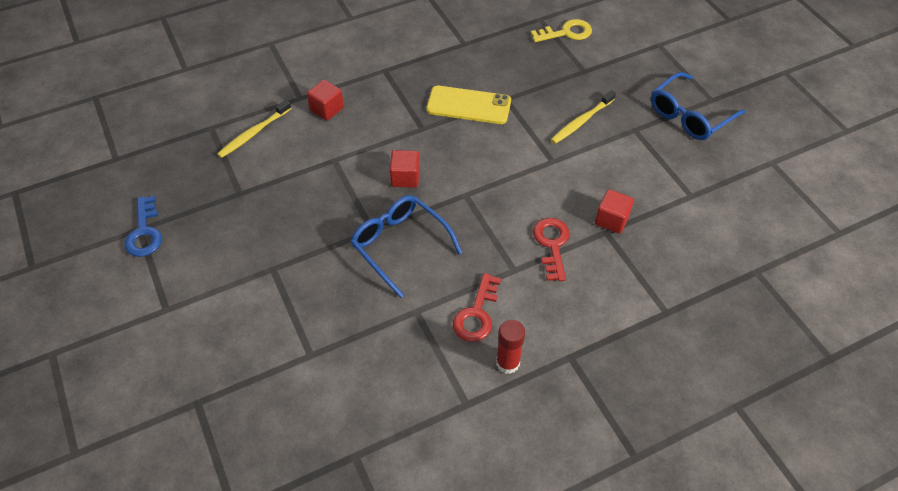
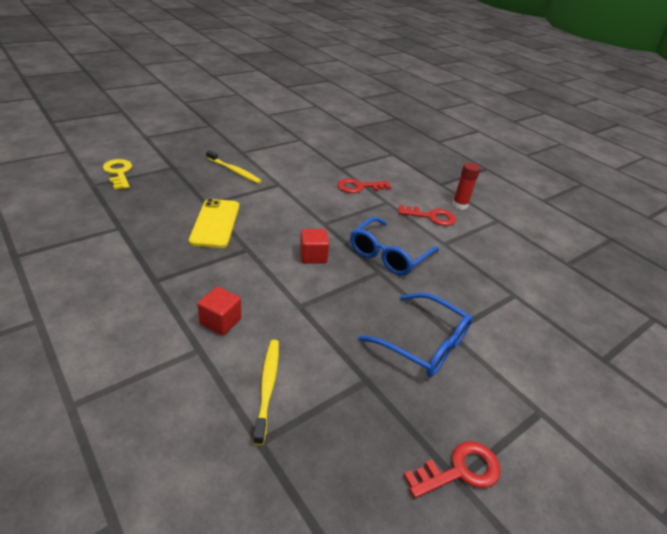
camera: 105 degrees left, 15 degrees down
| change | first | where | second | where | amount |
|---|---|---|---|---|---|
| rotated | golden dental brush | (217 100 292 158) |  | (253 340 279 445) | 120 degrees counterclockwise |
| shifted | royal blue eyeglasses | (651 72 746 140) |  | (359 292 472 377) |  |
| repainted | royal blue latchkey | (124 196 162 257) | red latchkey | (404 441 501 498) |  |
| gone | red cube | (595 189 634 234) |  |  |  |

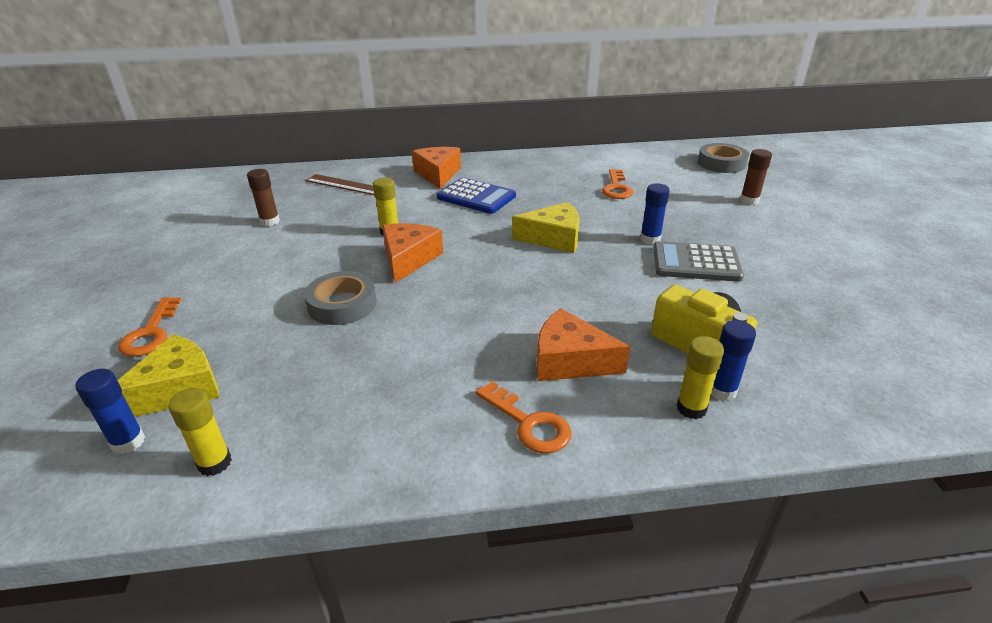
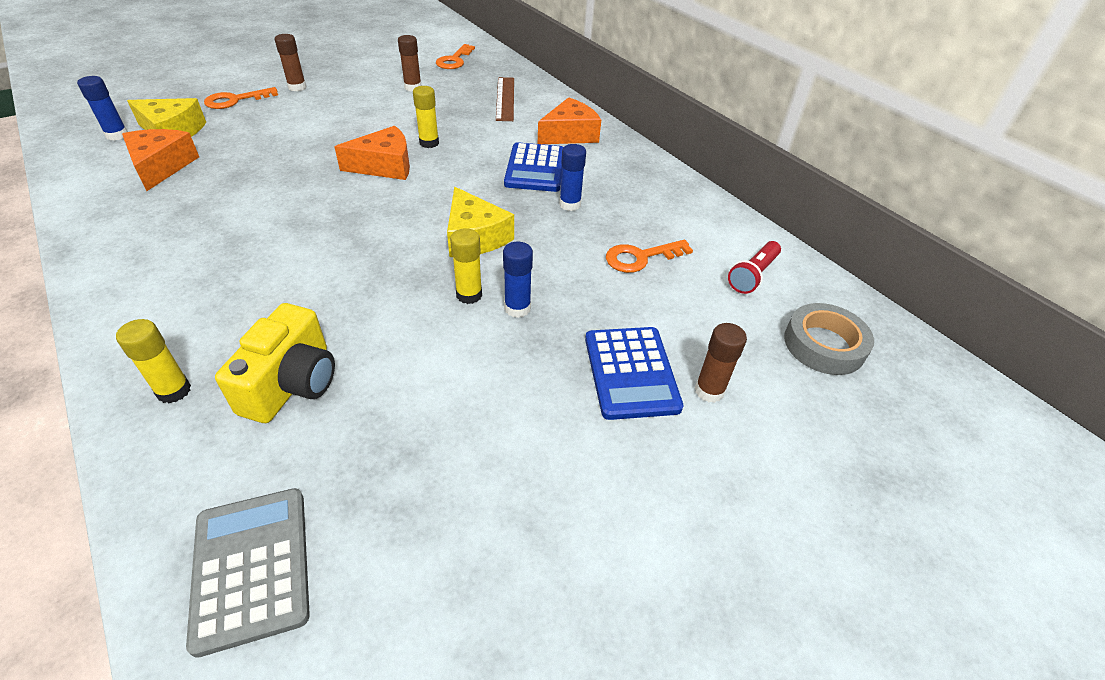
camera: 60 degrees right, 10 degrees up
| change | first | where | second | where | amount |
|---|---|---|---|---|---|
| shifted | orange cheese wedge | (537 308 630 381) |  | (122 129 199 191) |  |
| shifted | ash-grey adding machine | (653 241 744 282) |  | (186 488 310 658) |  |
| new |  |  | brown glue | (275 34 306 91) |  |
| shifted | orange latchkey | (475 381 571 453) |  | (436 44 475 69) |  |
| shifted | golden glue | (169 388 232 476) |  | (450 228 482 304) |  |
| shifted | royal blue glue | (711 320 756 401) |  | (559 144 586 211) |  |
| new |  |  | royal blue adding machine | (585 327 683 420) |  |
| new |  |  | red pocket torch | (728 241 781 294) |  |
| gone | ash-grey sticky tape | (304 271 376 325) |  |  |  |

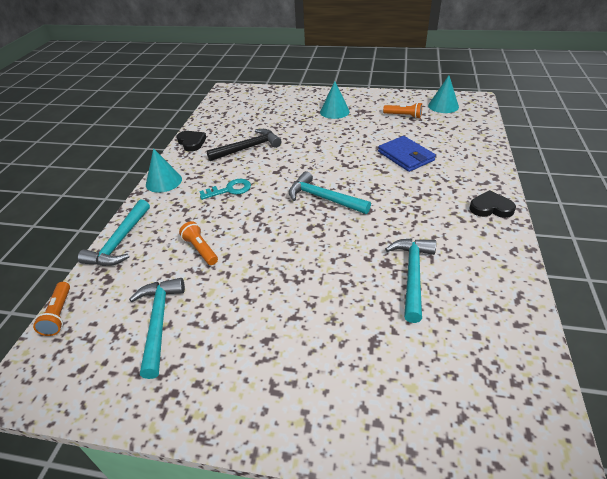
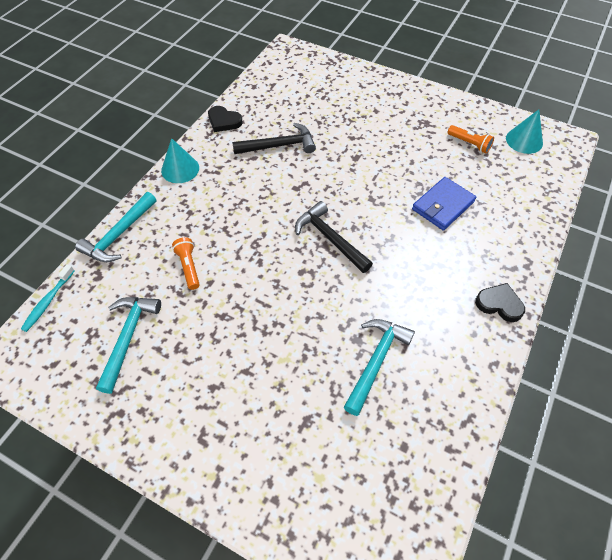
camera: 15 degrees right, 15 degrees up
| change | first | where | second | where | amount |
|---|---|---|---|---|---|
| swapped | orange pocket torch | (33 282 70 336) | aqua dental brush | (21 264 74 332) |  |
| rotated | jet-black love heart | (176 131 206 152) |  | (208 106 242 132) | 135 degrees clockwise |
| repainted | aqua claw hammer | (289 171 371 214) | jet-black claw hammer | (295 201 373 273) |  |
| rotated | royal blue card wallet | (378 136 436 172) |  | (412 177 476 231) | 60 degrees clockwise |
| gone | aqua latchkey | (199 179 251 200) |  |  |  |
| gone | aqua cone | (320 81 350 119) |  |  |  |

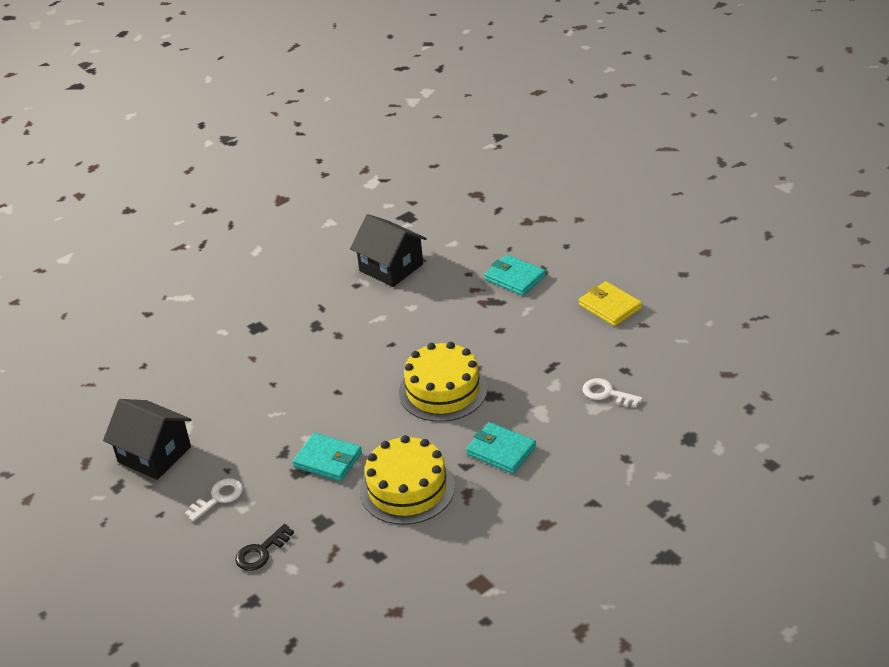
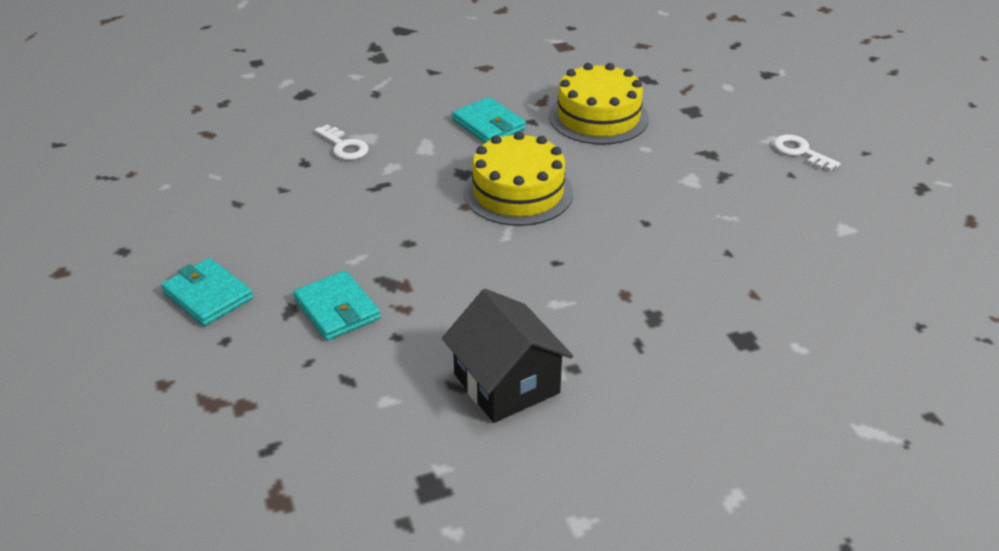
camera: 165 degrees left, 0 degrees up
| change | first | where | second | where | amount |
|---|---|---|---|---|---|
| shifted | aqua card wallet | (292 433 362 482) |  | (161 258 253 326) |  |
| rotated | snow-white latchkey | (185 478 243 522) |  | (774 135 841 171) | 75 degrees clockwise |
| gone | jet-black toy house | (103 399 192 480) |  |  |  |
| gone | jet-black latchkey | (235 524 294 571) |  |  |  |
| gone | golden card wallet | (579 281 642 326) |  |  |  |

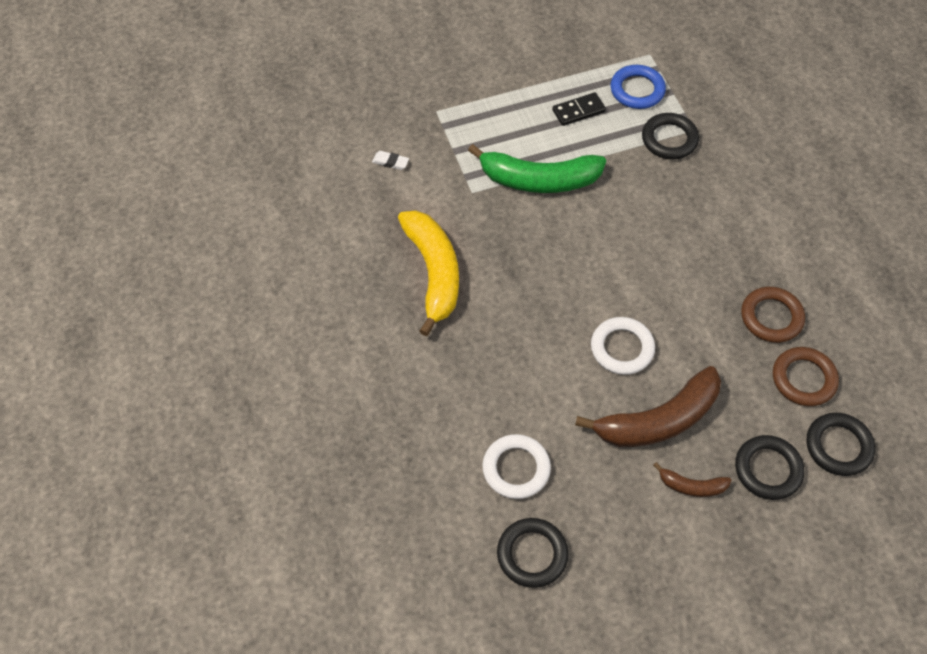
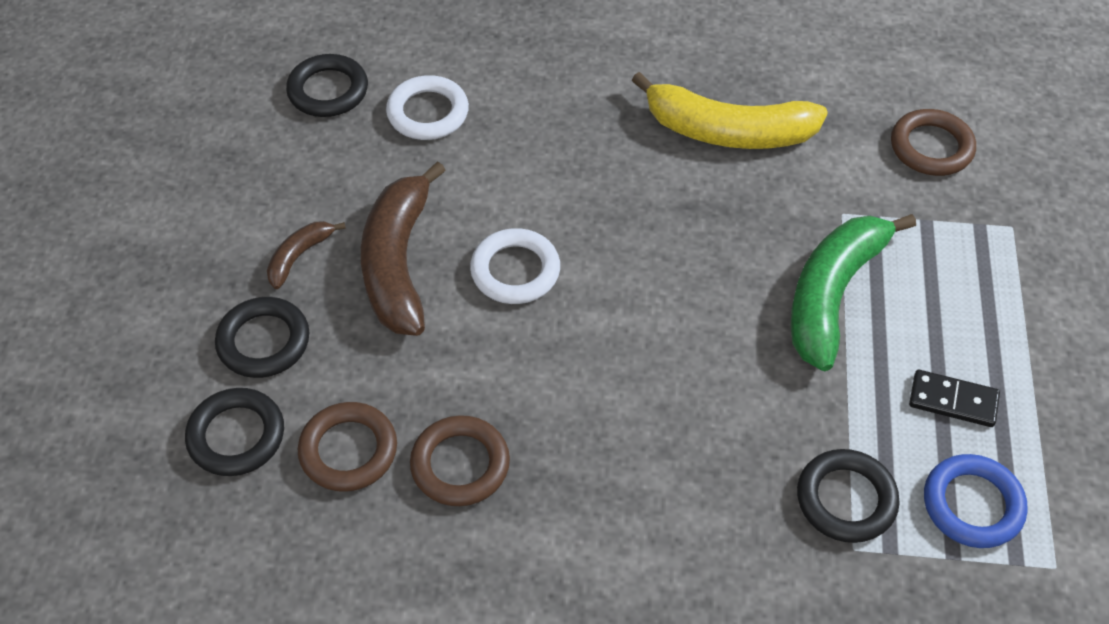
camera: 115 degrees right, 5 degrees down
| change | first | where | second | where | amount |
|---|---|---|---|---|---|
| swapped | snow-white pencil eraser | (372 151 409 170) | brown ring | (891 109 976 176) |  |
| rotated | jet-black domino | (552 92 606 126) |  | (909 370 1000 427) | 75 degrees counterclockwise |

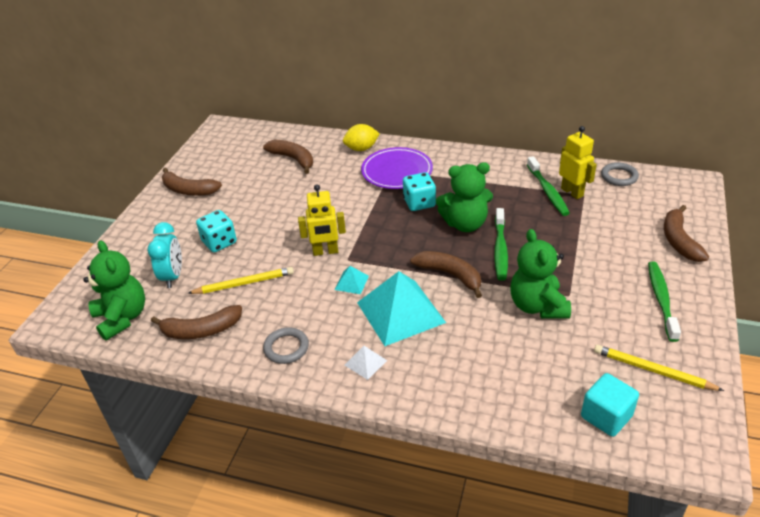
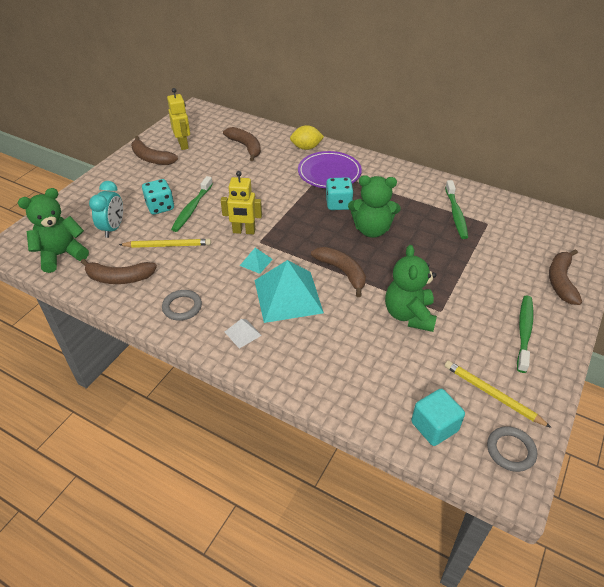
camera: 10 degrees right, 5 degrees up
| change | first | where | second | where | amount |
|---|---|---|---|---|---|
| rotated | leaf-green teddy | (83 240 145 341) |  | (18 188 89 273) | 105 degrees counterclockwise |
| shifted | golden toy robot | (559 126 597 199) |  | (167 88 190 150) |  |
| shifted | leaf-green dental brush | (494 208 508 281) |  | (171 176 213 232) |  |
| shifted | ash-grey ring | (601 162 639 186) |  | (487 426 537 472) |  |

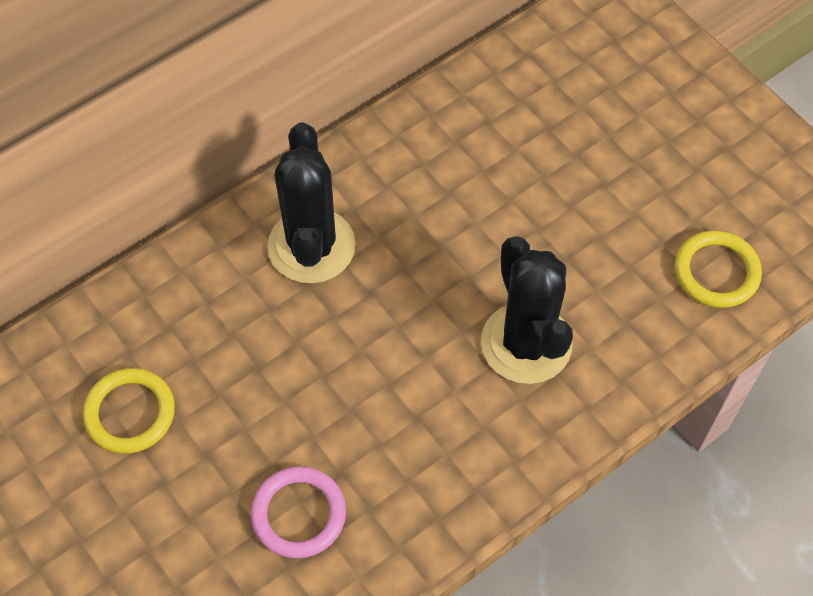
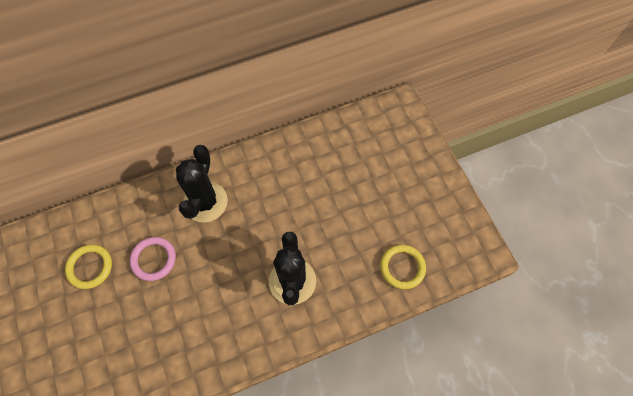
camera: 15 degrees right, 5 degrees up
| change | first | where | second | where | amount |
|---|---|---|---|---|---|
| shifted | rosy ring | (251 467 346 558) |  | (130 237 176 281) |  |

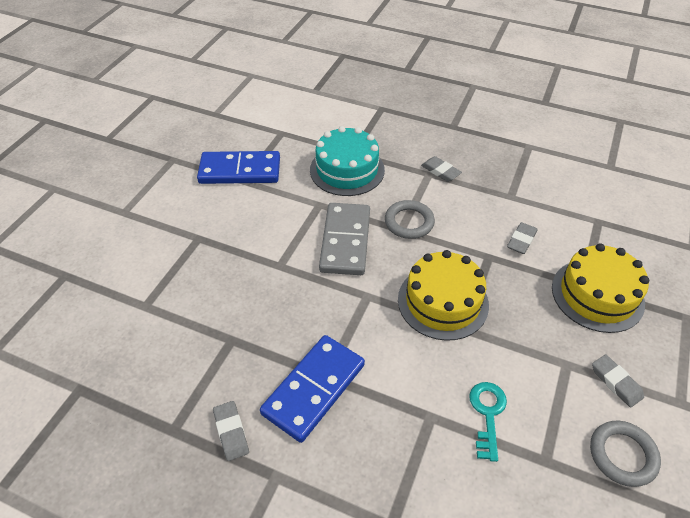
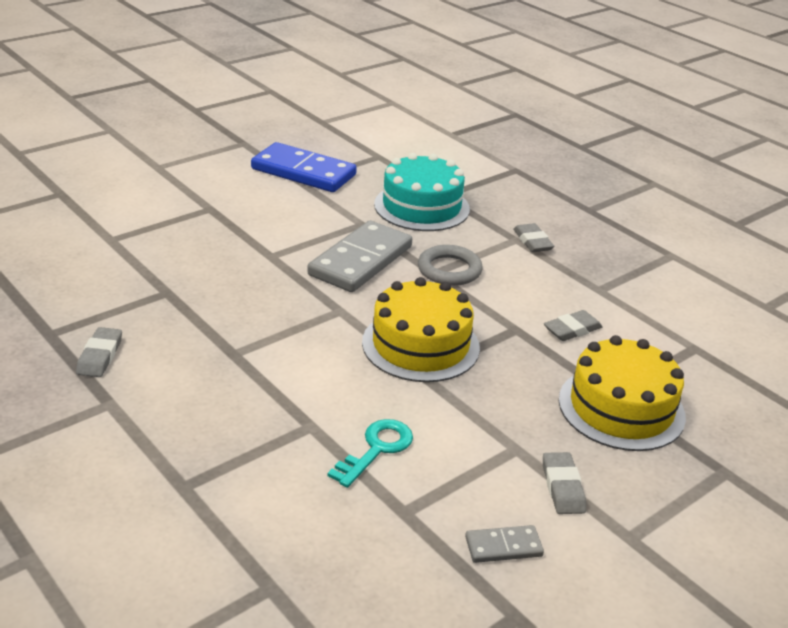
camera: 25 degrees right, 15 degrees down
| change | first | where | second | where | amount |
|---|---|---|---|---|---|
| swapped | ash-grey ring | (590 421 661 487) | ash-grey domino | (465 525 544 563) |  |
| gone | royal blue domino | (260 335 365 443) |  |  |  |

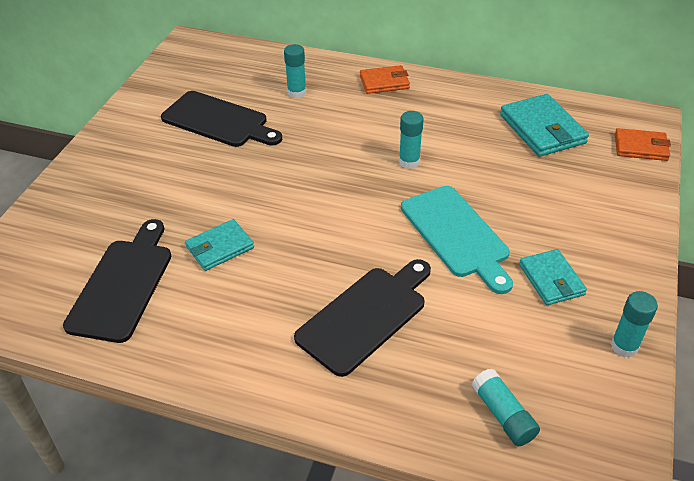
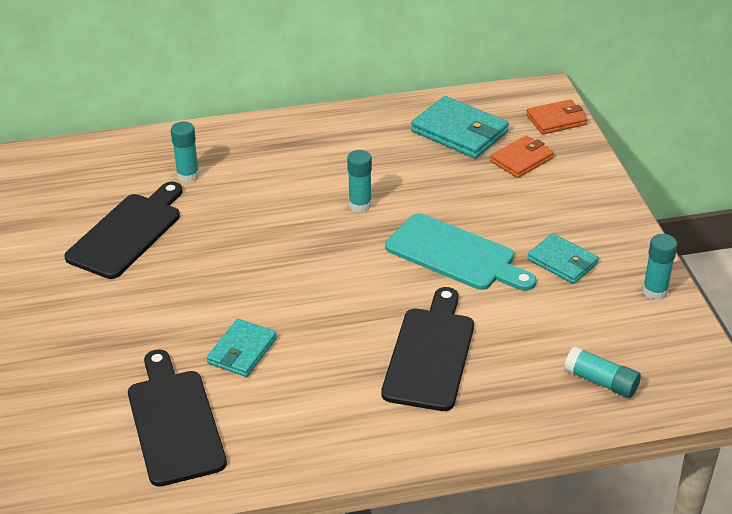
camera: 30 degrees left, 5 degrees down
| change | first | where | second | where | amount |
|---|---|---|---|---|---|
| rotated | jet-black cutting board | (161 91 282 147) |  | (64 182 182 279) | 60 degrees counterclockwise |
| shifted | orange card wallet | (360 65 410 94) |  | (490 135 554 178) |  |

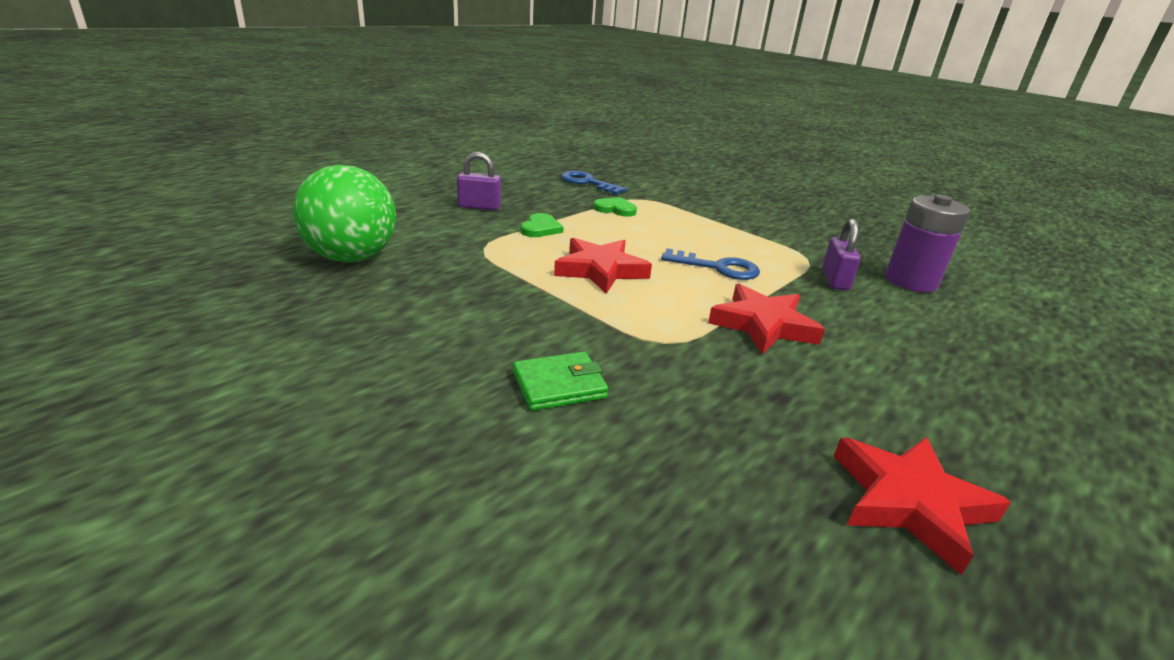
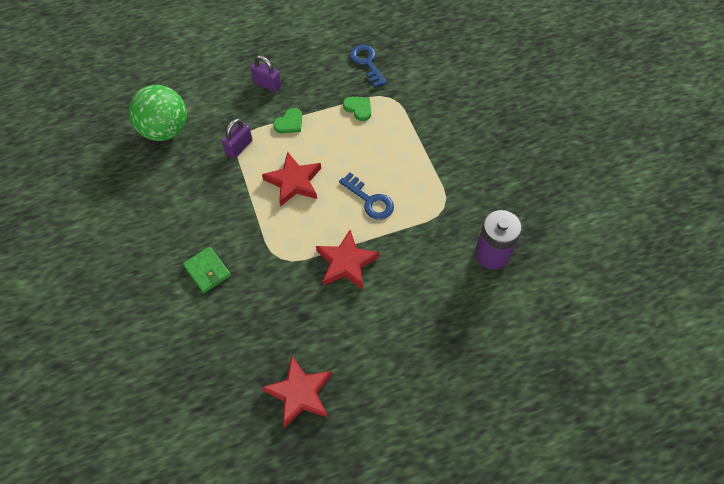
camera: 30 degrees right, 30 degrees up
| change | first | where | second | where | amount |
|---|---|---|---|---|---|
| rotated | leaf-green card wallet | (513 352 608 411) |  | (183 247 231 293) | 45 degrees clockwise |
| shifted | violet padlock | (822 219 861 291) |  | (222 118 253 159) |  |

